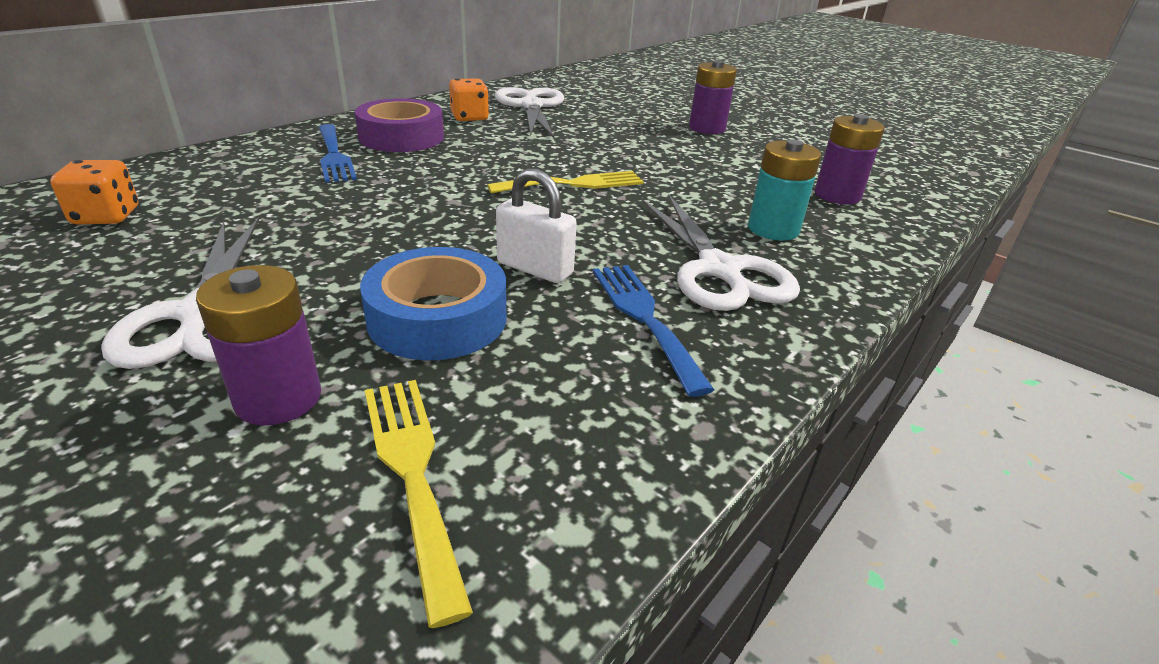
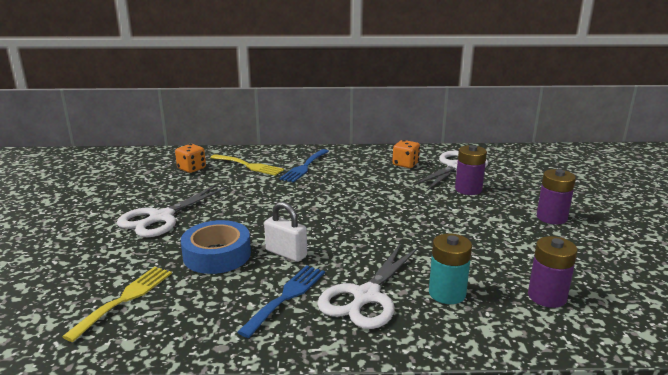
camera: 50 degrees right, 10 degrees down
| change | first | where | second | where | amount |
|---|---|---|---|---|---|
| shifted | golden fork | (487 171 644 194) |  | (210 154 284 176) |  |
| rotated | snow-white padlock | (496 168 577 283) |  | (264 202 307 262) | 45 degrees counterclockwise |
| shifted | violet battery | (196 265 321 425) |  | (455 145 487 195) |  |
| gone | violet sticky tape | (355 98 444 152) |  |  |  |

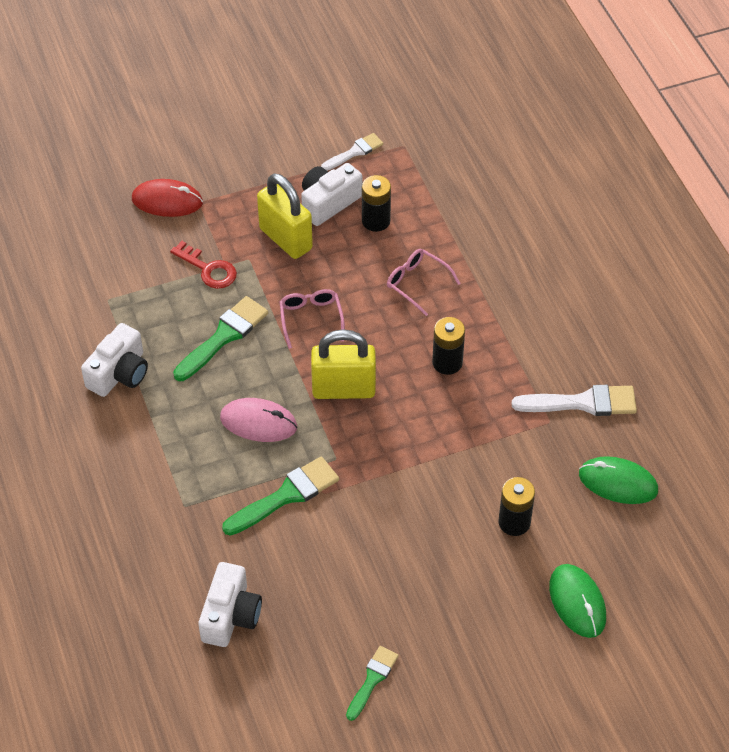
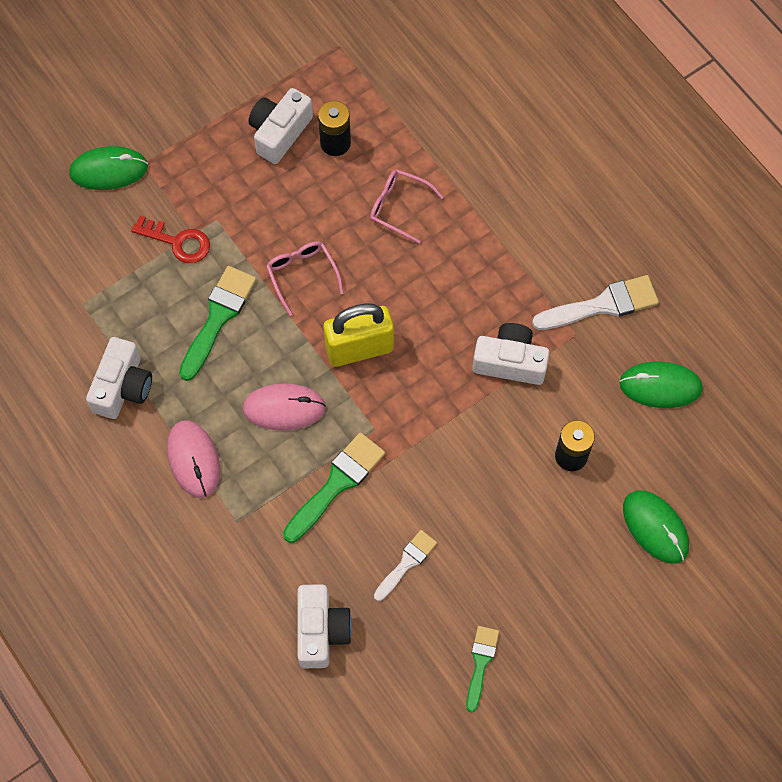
camera: 15 degrees left, 15 degrees up
| change | first | where | second | where | amount |
|---|---|---|---|---|---|
| repainted | red mouse | (132 179 203 217) | leaf-green mouse | (69 146 148 190) |  |
| new |  |  | rosy mouse | (167 420 220 498) |  |
| shifted | snow-white paint brush | (321 133 383 171) |  | (374 530 437 601) |  |
| new |  |  | snow-white compact camera | (472 323 549 385) |  |
| gone | golden padlock | (257 173 313 259) |  |  |  |
| gone | jet-black battery | (432 317 465 375) |  |  |  |

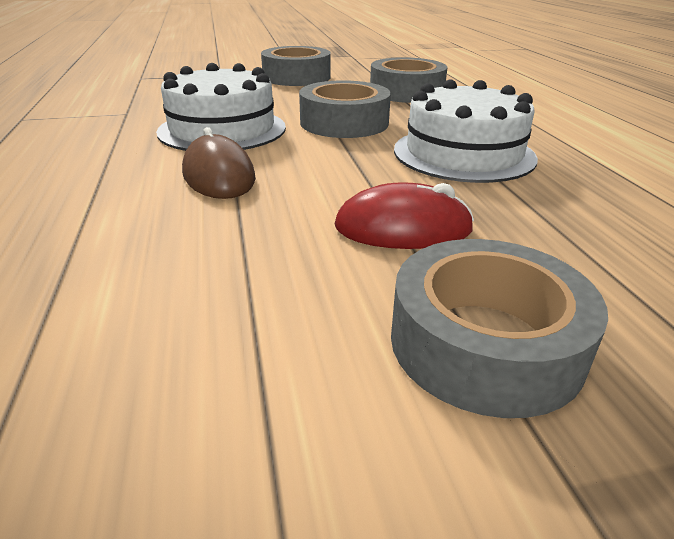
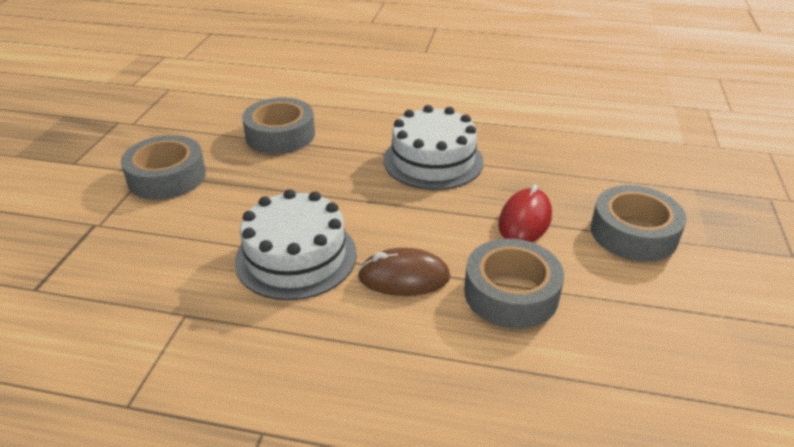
camera: 65 degrees left, 5 degrees up
| change | first | where | second | where | amount |
|---|---|---|---|---|---|
| shifted | ash-grey sticky tape | (299 80 391 138) |  | (464 238 564 329) |  |

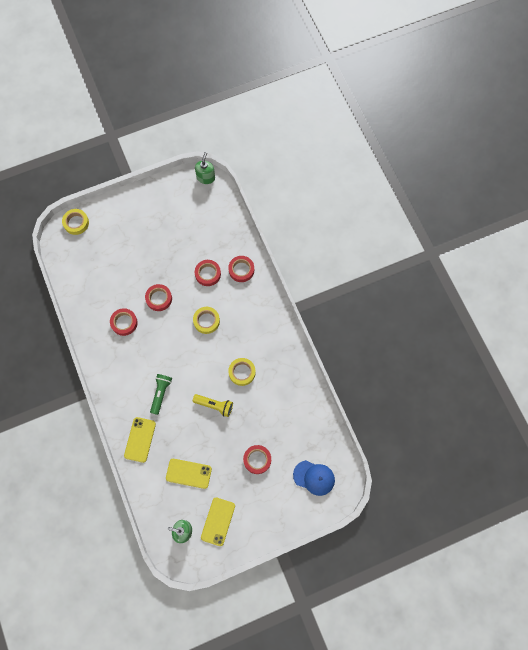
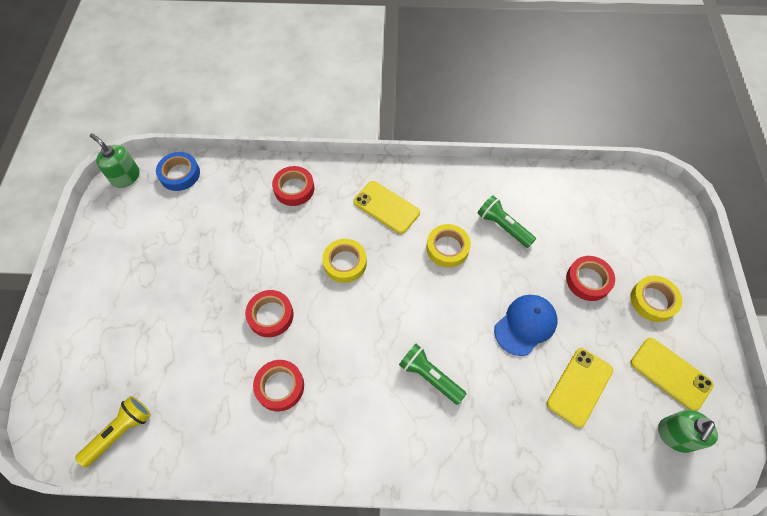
camera: 65 degrees left, 10 degrees down
| change | first | where | second | where | amount |
|---|---|---|---|---|---|
| shifted | golden pocket torch | (193 394 233 417) |  | (75 396 151 467) |  |
| new |  |  | royal blue sticky tape | (156 152 200 191) |  |
| shifted | golden phone | (124 417 156 463) |  | (353 181 420 234) |  |
| new |  |  | leaf-green pocket torch | (477 195 536 248) |  |
| shifted | royal blue baseball cap | (293 460 335 496) |  | (494 295 557 356) |  |
| shifted | golden sticky tape | (62 209 89 235) |  | (630 276 682 322) |  |
| gone | red sticky tape | (195 260 221 286) |  |  |  |

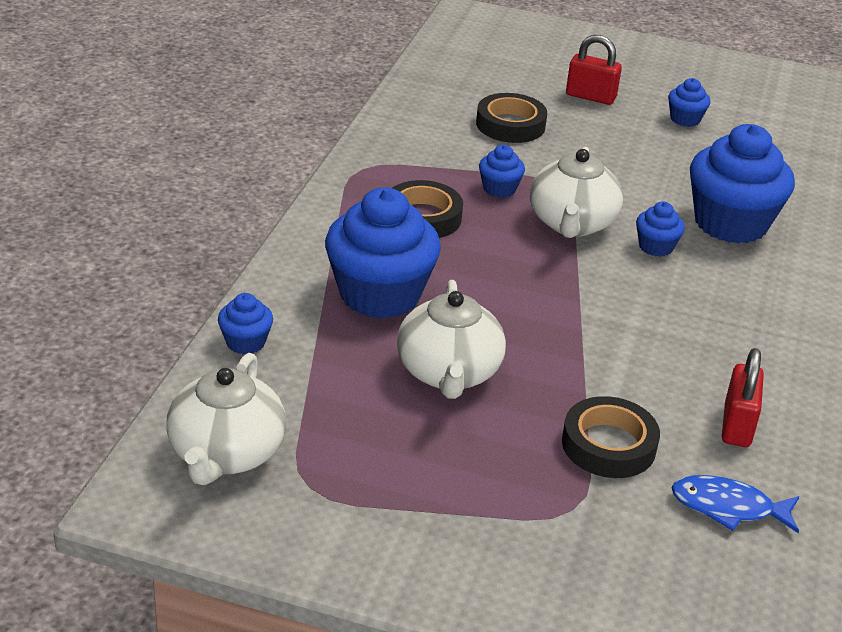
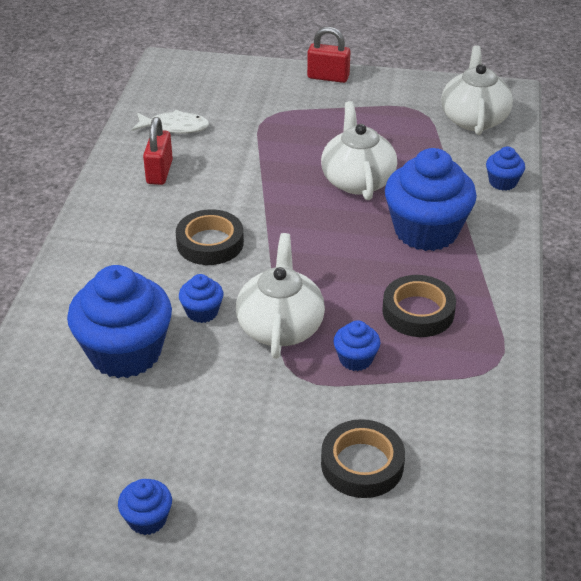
camera: 175 degrees right, 5 degrees up
| change | first | where | second | where | amount |
|---|---|---|---|---|---|
| repainted | royal blue toy fish | (671 475 799 533) | snow-white toy fish | (132 110 209 134) |  |
| shifted | jet-black sticky tape | (562 396 660 478) |  | (176 209 244 265) |  |
| shifted | red padlock | (566 35 622 105) |  | (307 27 350 83) |  |

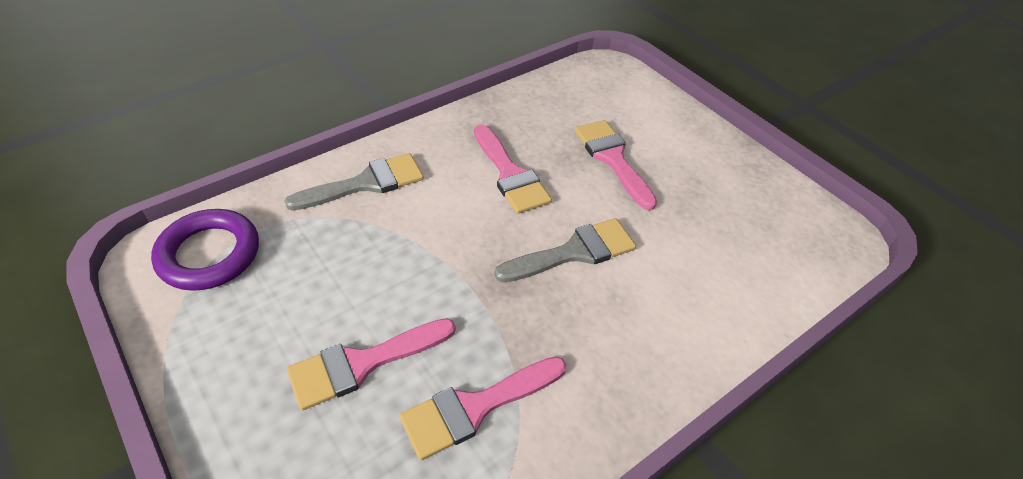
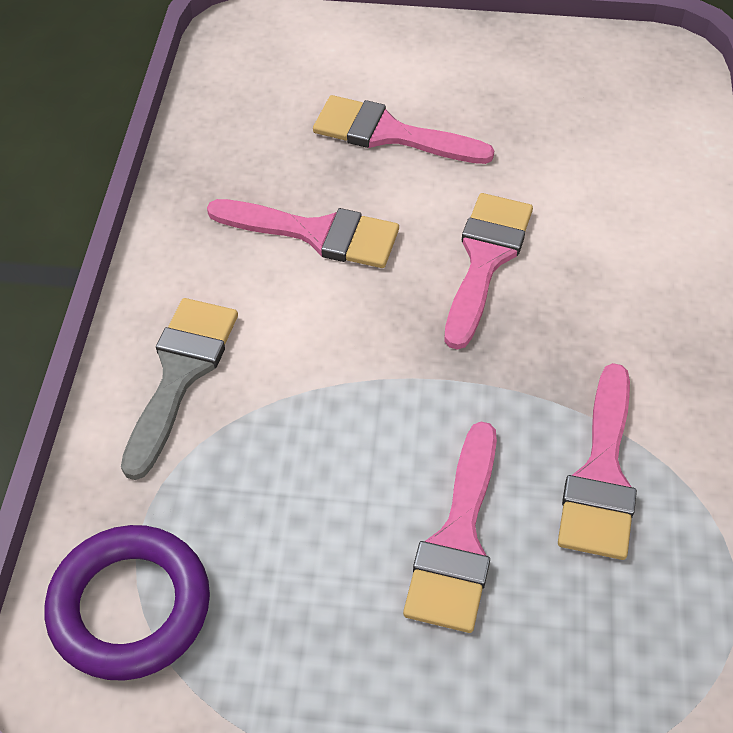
camera: 45 degrees left, 5 degrees up
| change | first | where | second | where | amount |
|---|---|---|---|---|---|
| repainted | ash-grey paint brush | (494 218 636 282) | rosy paint brush | (444 193 533 350) |  |

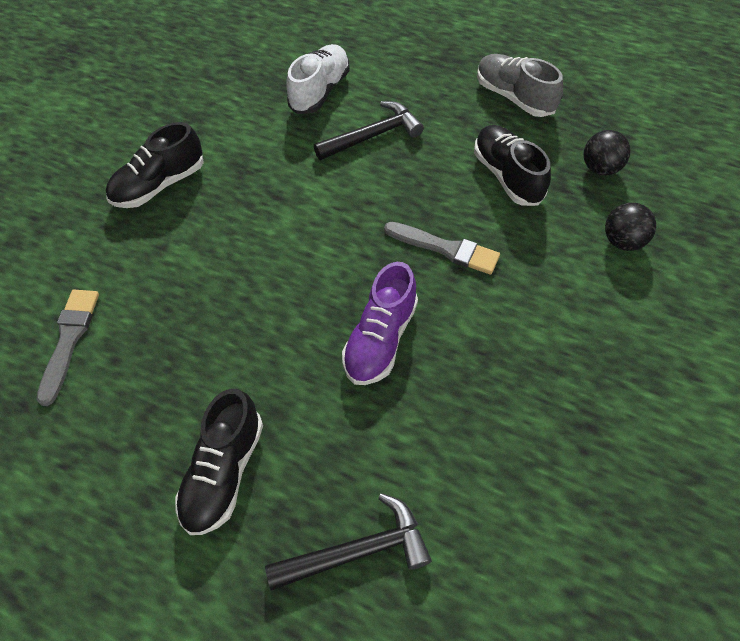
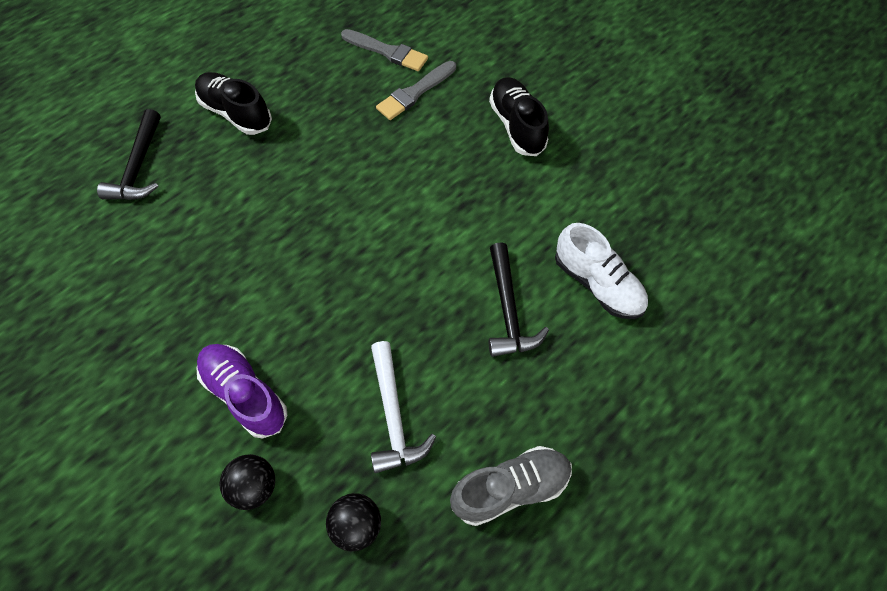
camera: 110 degrees right, 5 degrees up
| change | first | where | second | where | amount |
|---|---|---|---|---|---|
| shifted | violet lace-up shoe | (342 262 418 385) |  | (197 344 287 438) |  |
| swapped | jet-black lace-up shoe | (474 125 551 206) | snow-white claw hammer | (371 341 436 473) |  |
| shifted | ash-grey paint brush | (384 222 500 275) |  | (376 61 456 120) |  |

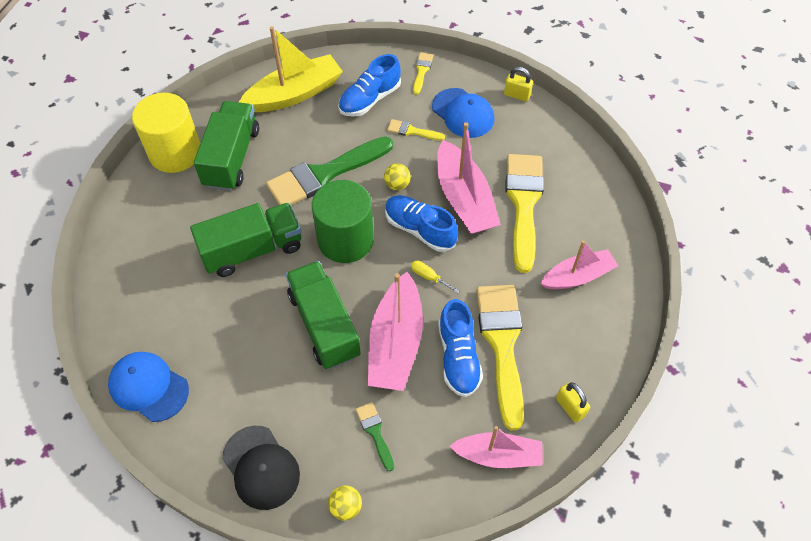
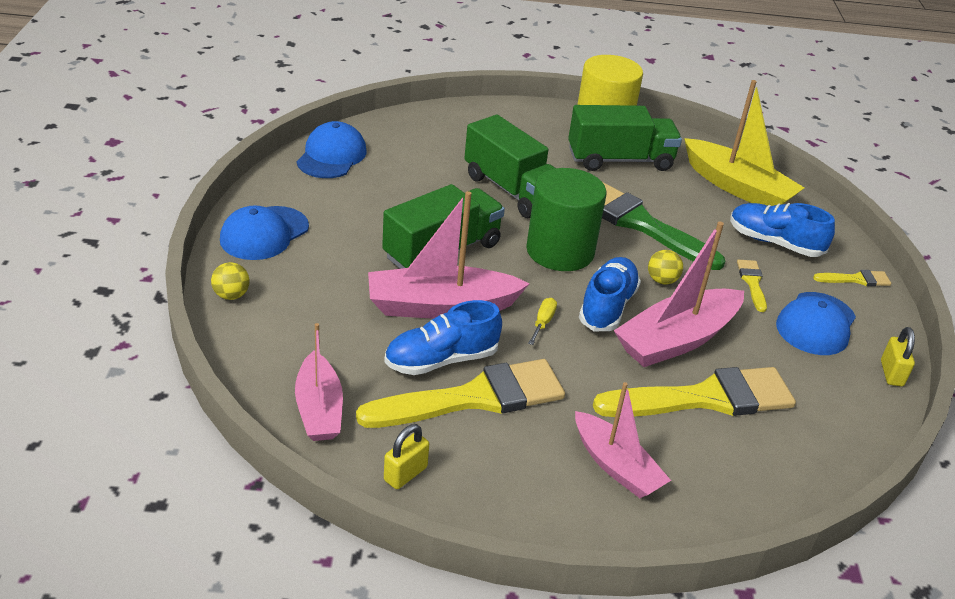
camera: 70 degrees right, 20 degrees down
| change | first | where | second | where | amount |
|---|---|---|---|---|---|
| repainted | jet-black baseball cap | (222 426 300 510) | royal blue baseball cap | (220 205 309 260) |  |
| gone | leaf-green paint brush | (356 402 394 471) |  |  |  |

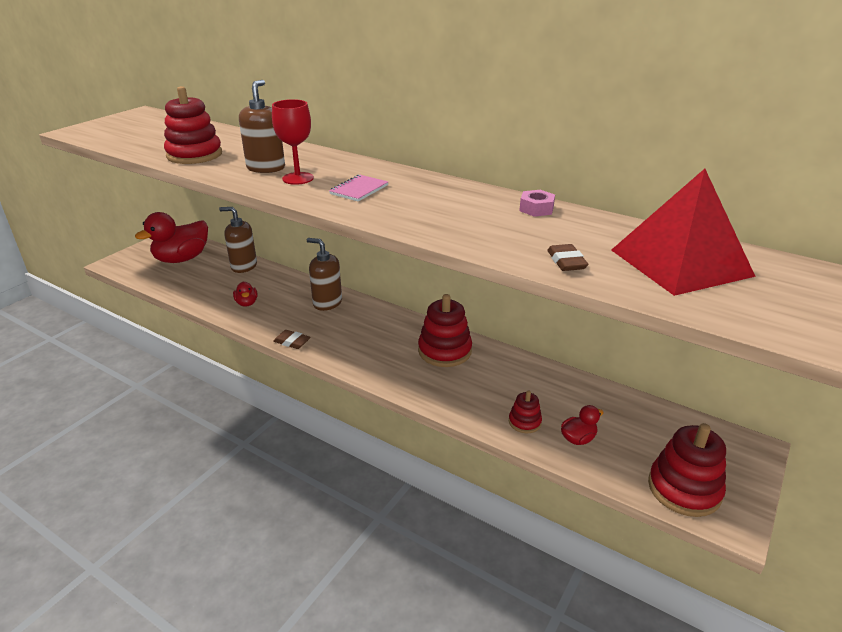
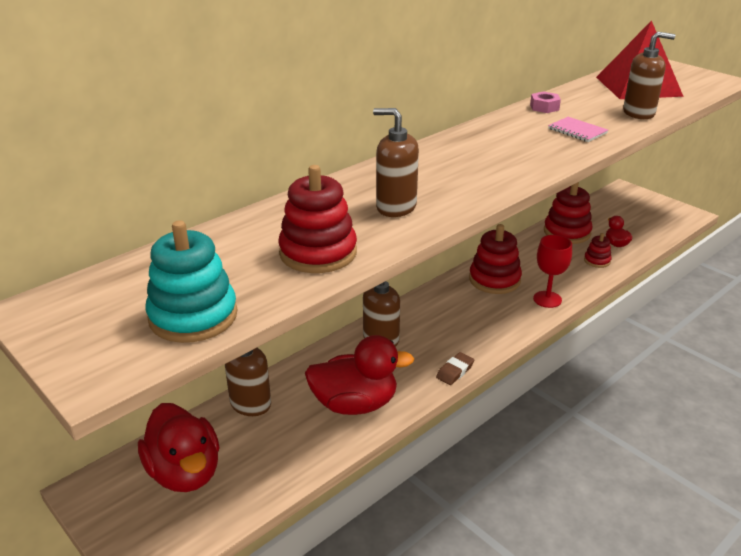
camera: 75 degrees left, 0 degrees up
| change | first | where | second | where | amount |
|---|---|---|---|---|---|
| new |  |  | aqua stacking toy | (146 220 237 343) |  |
| scaled | red rubber duck | (233 282 258 307) |  | (305 335 414 415) | x2.16 |
| shifted | red wine glass | (272 99 314 185) |  | (533 235 572 308) |  |
| shifted | red stacking toy | (648 423 726 517) |  | (544 182 593 244) |  |
| shifted | rosy notepad | (329 175 388 202) |  | (548 117 608 142) |  |
| swapped | brown pencil eraser | (547 244 588 271) | brown pump bottle | (623 32 675 119) |  |

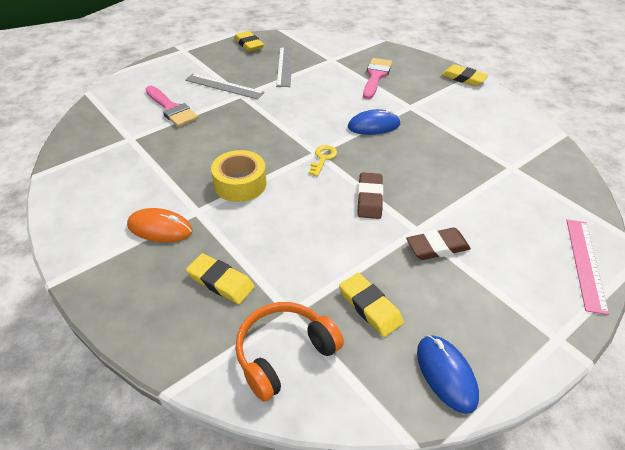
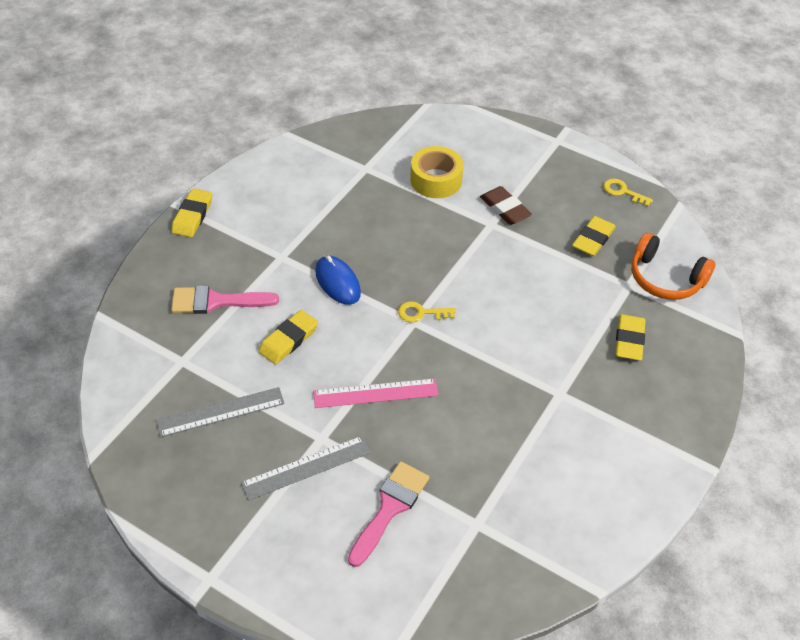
camera: 110 degrees left, 5 degrees up
| change | first | where | second | where | amount |
|---|---|---|---|---|---|
| rotated | ash-grey straightedge | (185 74 265 100) |  | (241 436 371 501) | 60 degrees clockwise |
| shifted | golden pencil eraser | (234 31 264 52) |  | (258 310 318 364) |  |
| shifted | rosy straightedge | (566 219 609 315) |  | (313 378 439 408) |  |
| shifted | golden sticky tape | (211 150 267 202) |  | (410 146 463 198) |  |
| swapped | royal blue mouse | (417 335 479 414) | golden latchkey | (603 178 653 207) |  |
| gone | orange mouse | (127 208 193 242) |  |  |  |
| gone | brown pencil eraser | (357 172 383 219) |  |  |  |

